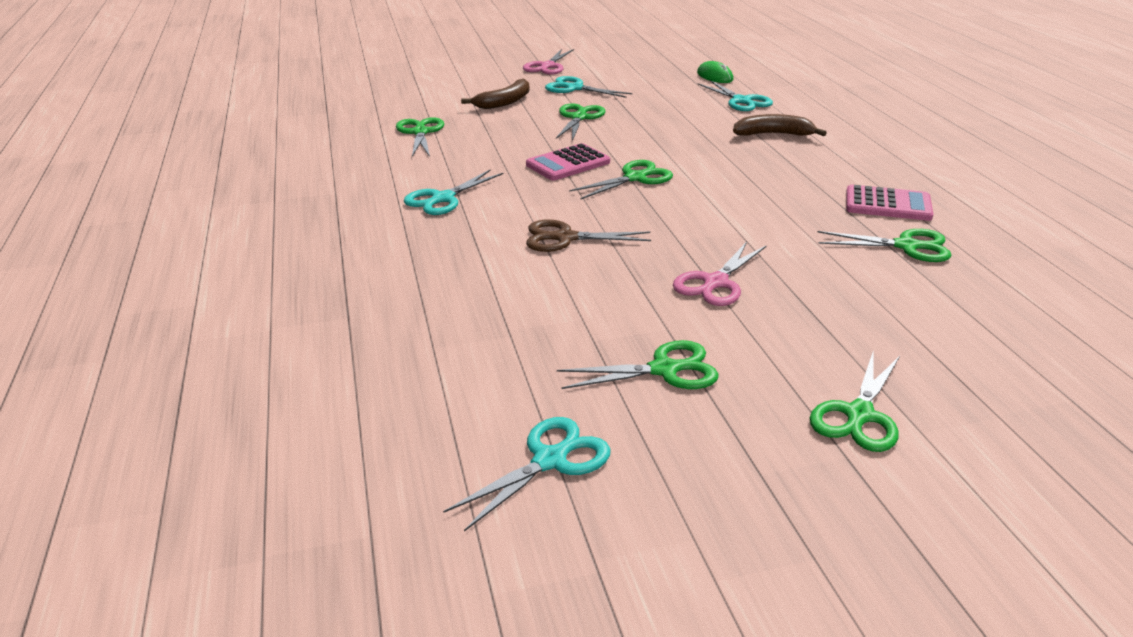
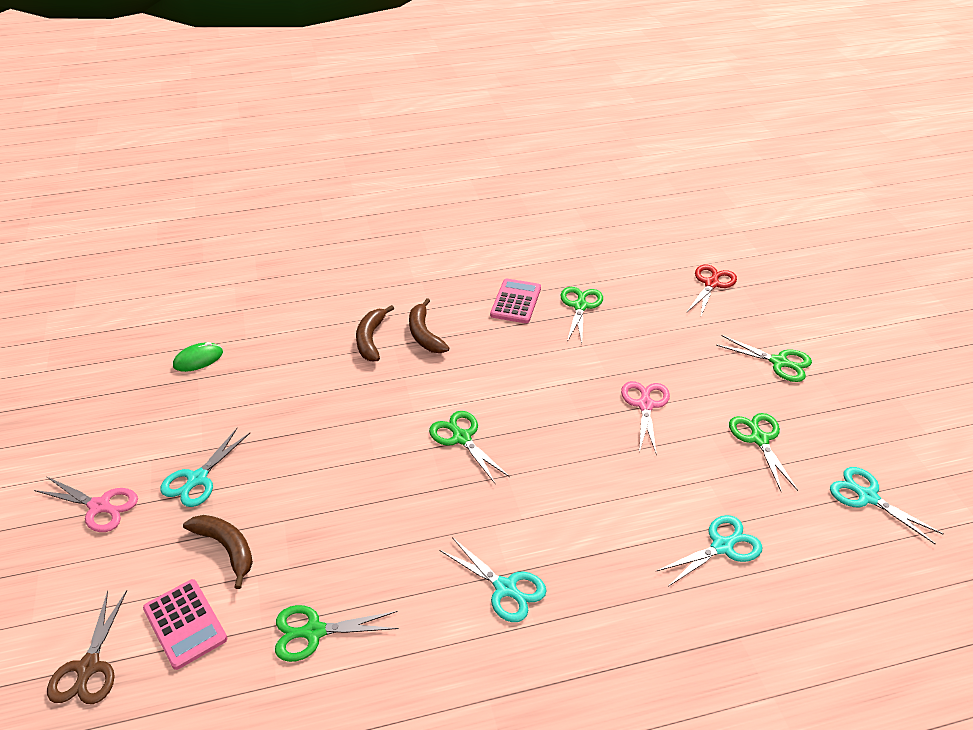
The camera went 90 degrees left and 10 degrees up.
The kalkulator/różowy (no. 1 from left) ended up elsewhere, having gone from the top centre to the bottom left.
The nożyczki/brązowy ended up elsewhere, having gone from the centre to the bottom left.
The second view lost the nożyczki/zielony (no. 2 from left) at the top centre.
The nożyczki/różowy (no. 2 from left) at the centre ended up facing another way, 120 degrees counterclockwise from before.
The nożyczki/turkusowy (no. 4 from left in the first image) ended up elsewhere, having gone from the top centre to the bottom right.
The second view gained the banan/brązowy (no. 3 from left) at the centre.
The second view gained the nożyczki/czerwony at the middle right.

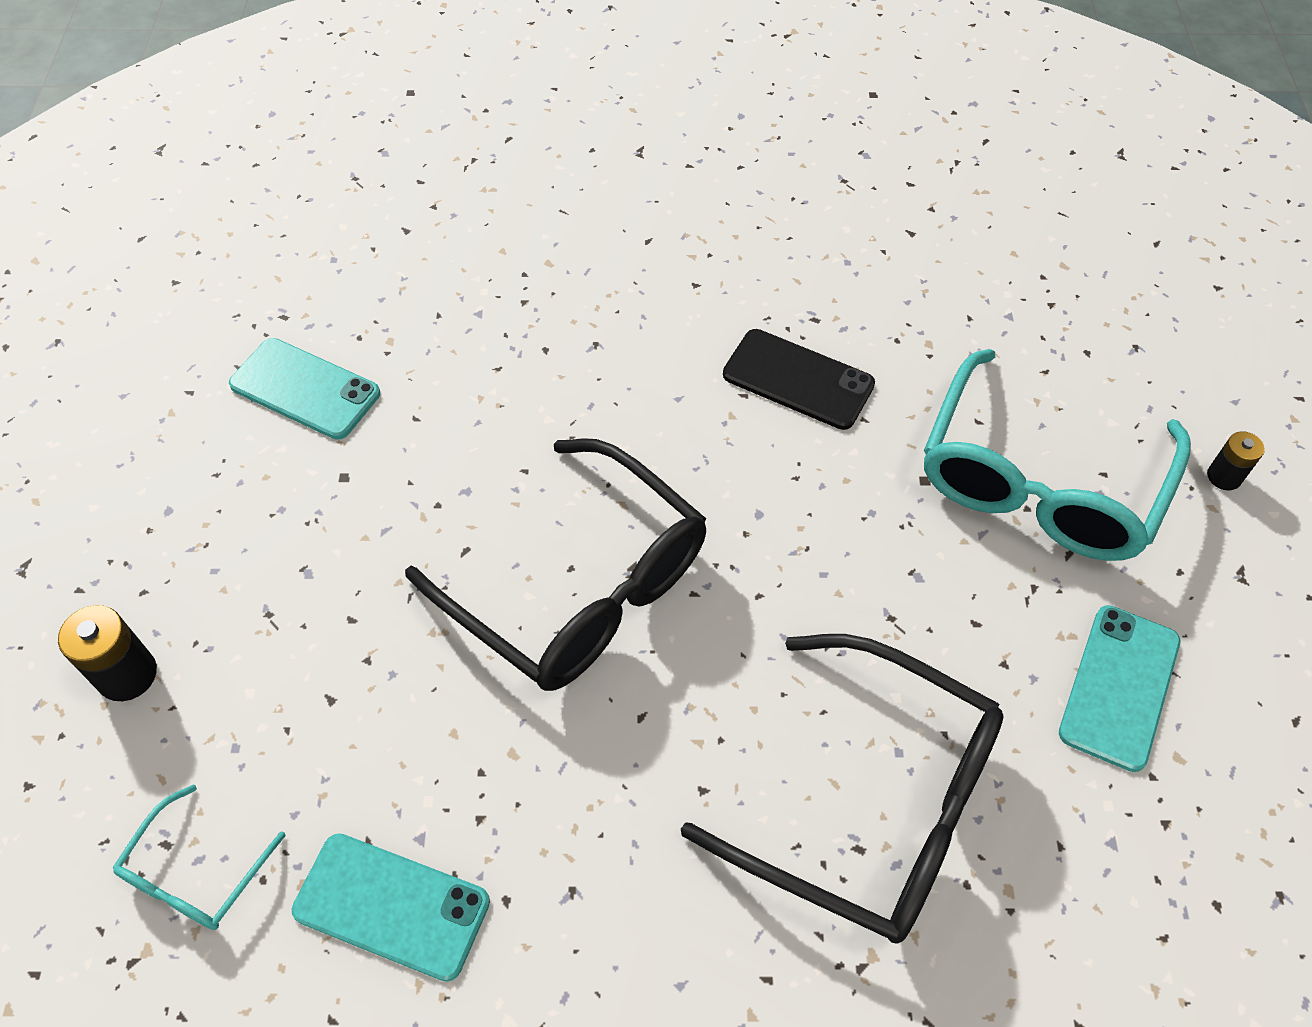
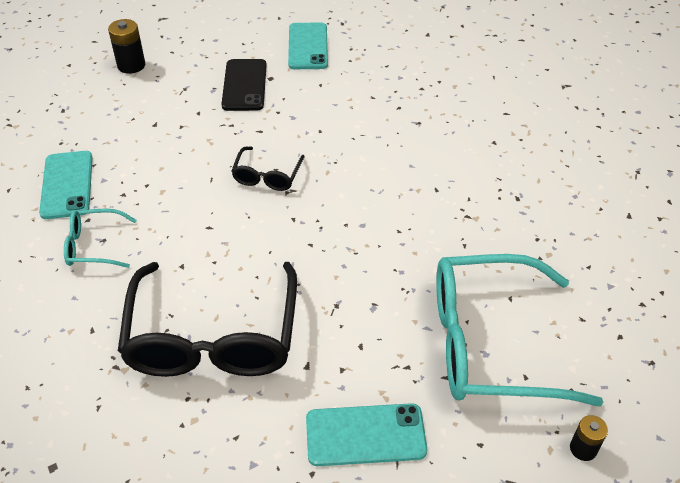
The camera went 60 degrees right and 10 degrees down.
The okulary/turkusowy (no. 1 from left) ended up elsewhere, having gone from the bottom left to the middle left.
The size of the okulary/czarny (no. 1 from left in the first image) at the centre changed by a factor of 0.47.
The telefon/czarny ended up elsewhere, having gone from the centre to the top centre.

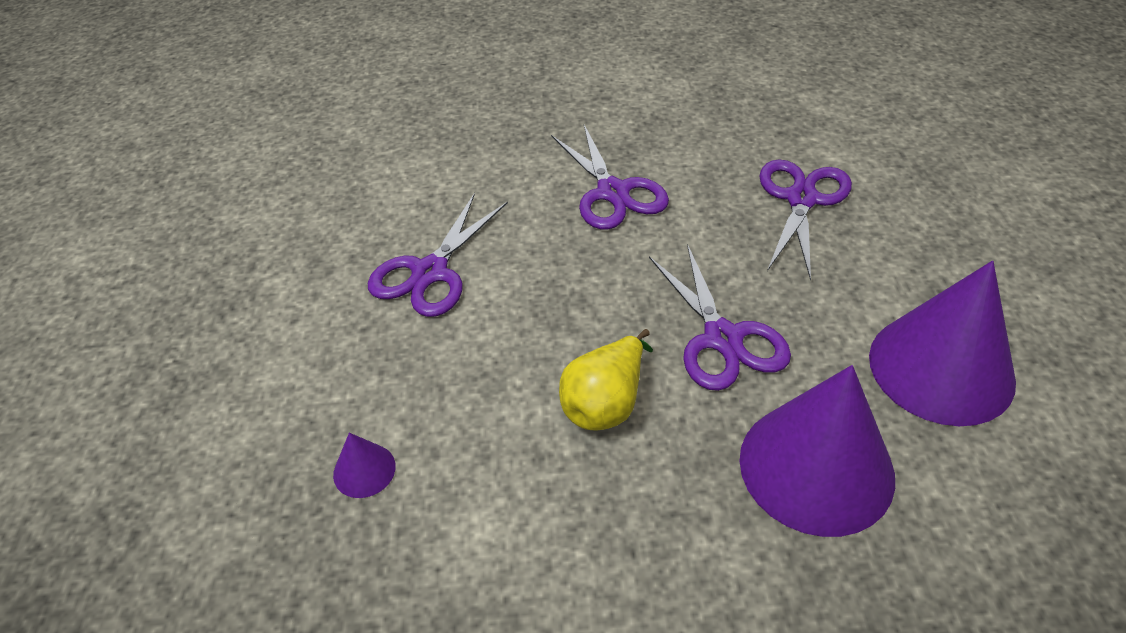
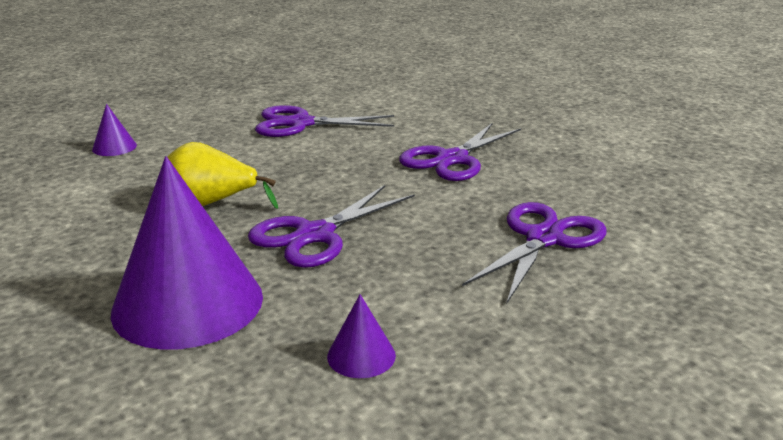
The camera went 60 degrees right and 20 degrees down.
The nożyczki/fioletowy (no. 4 from left) at the middle right ended up facing another way, 45 degrees counterclockwise from before.
The size of the stożek/fioletowy (no. 3 from left) at the middle right changed by a factor of 0.42.

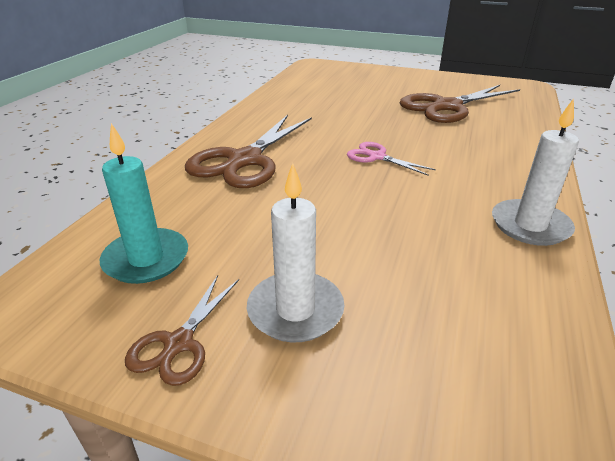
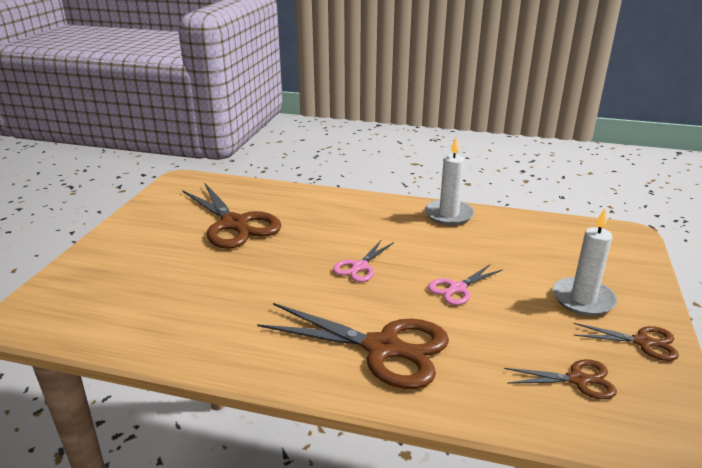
The camera went 95 degrees left and 5 degrees down.
Where the świeca/turkusowy stood at the middle left, the nożyczki/brązowy (no. 3 from left) came to stand at the bottom right.
The second view gained the nożyczki/różowy (no. 2 from left) at the centre.

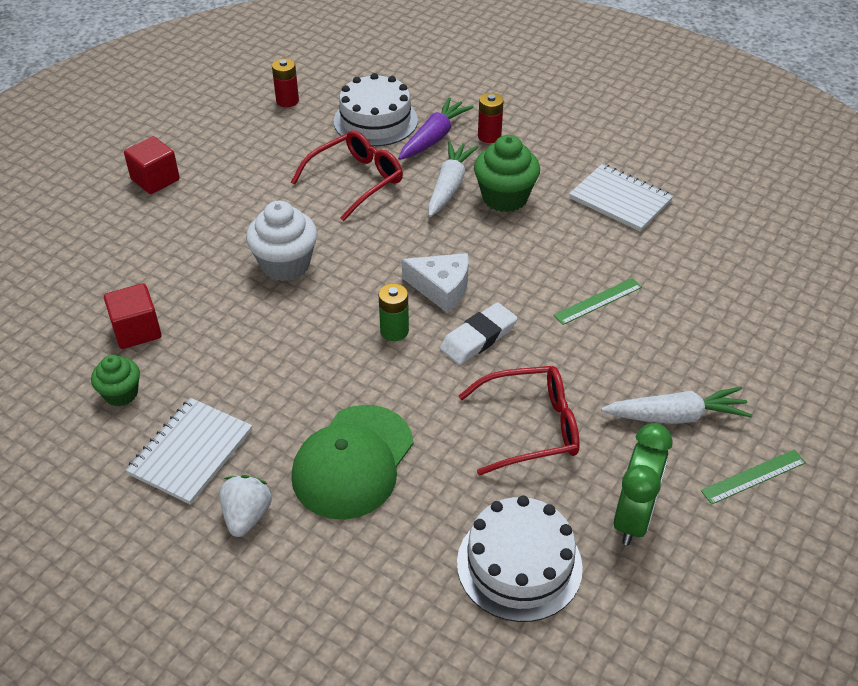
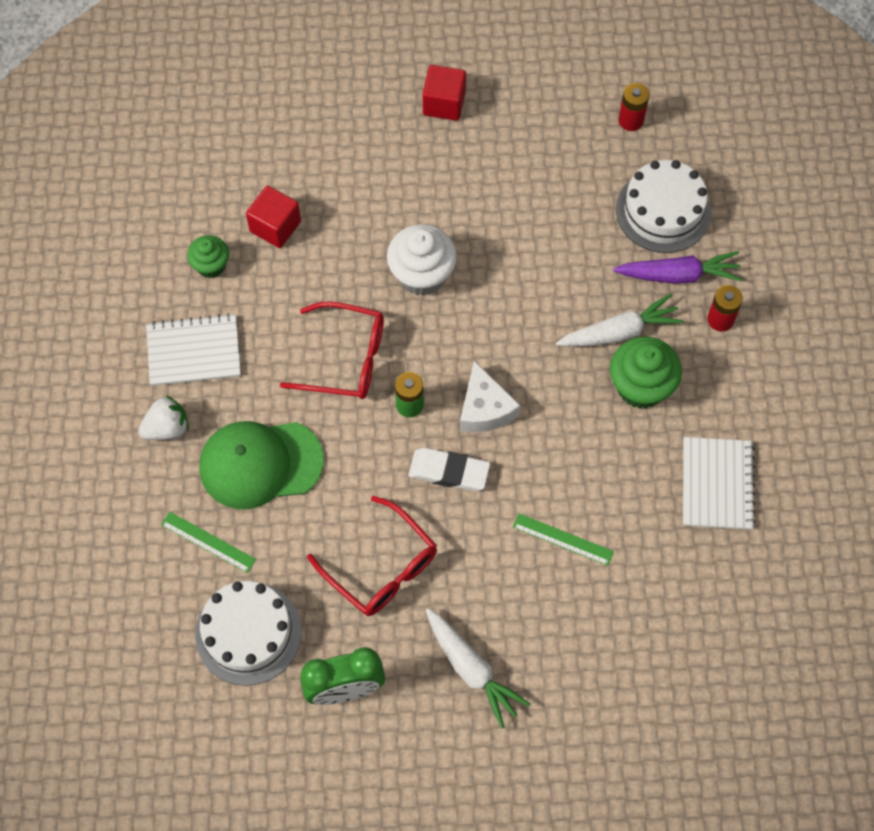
The camera went 55 degrees right and 20 degrees up.
The okulary/czerwony (no. 1 from left) ended up elsewhere, having gone from the top centre to the centre.
The linijka/zielony (no. 2 from left in the first image) ended up elsewhere, having gone from the bottom right to the middle left.

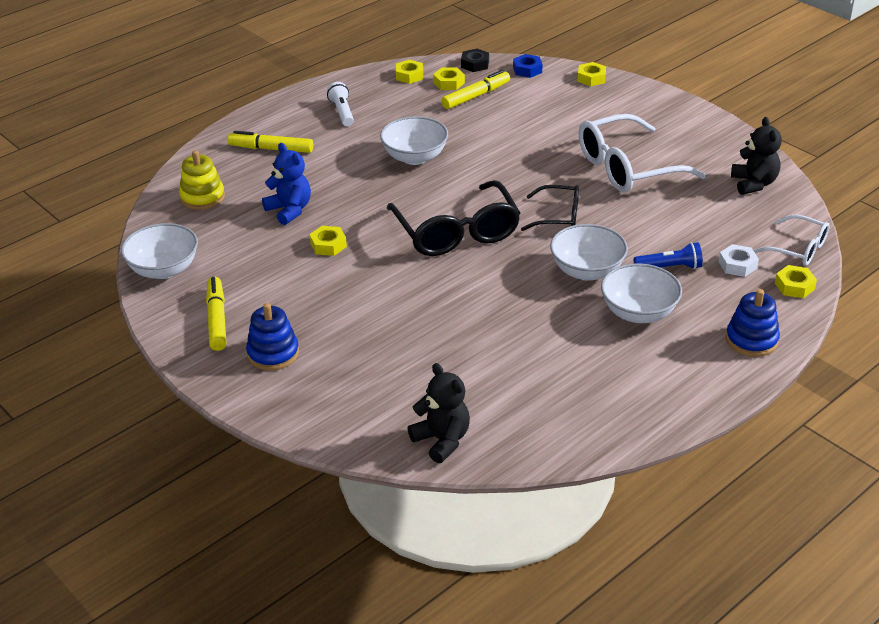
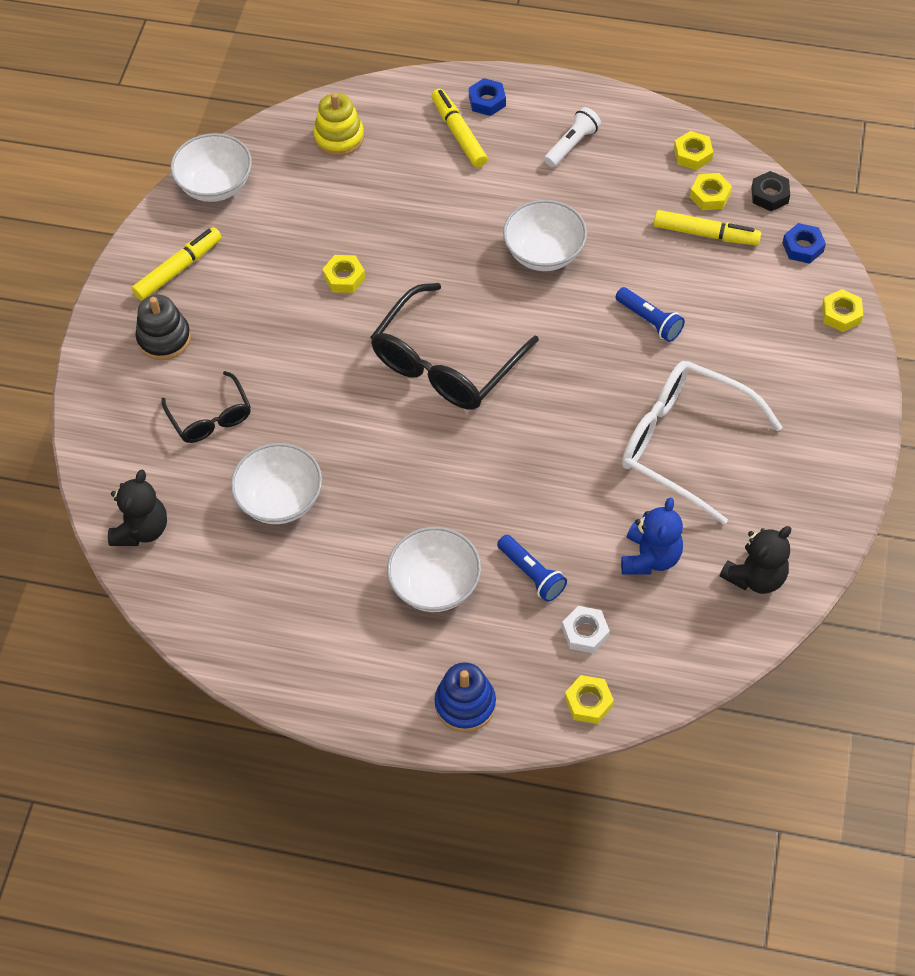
The camera went 55 degrees right and 20 degrees up.
What was the zabawka nakładanka/niebieski (no. 1 from left) at the middle left turned into the zabawka nakładanka/czarny at the middle left.
The miś/niebieski ended up elsewhere, having gone from the top left to the middle right.
The okulary/czarny (no. 2 from left in the first image) ended up elsewhere, having gone from the centre to the middle left.
The miska/biały (no. 3 from left in the first image) ended up elsewhere, having gone from the middle right to the middle left.
The second view lost the okulary/biały (no. 2 from left) at the middle right.
The second view gained the nakrętka/niebieski (no. 1 from left) at the top centre.
The second view gained the latarka/niebieski (no. 2 from left) at the top right.

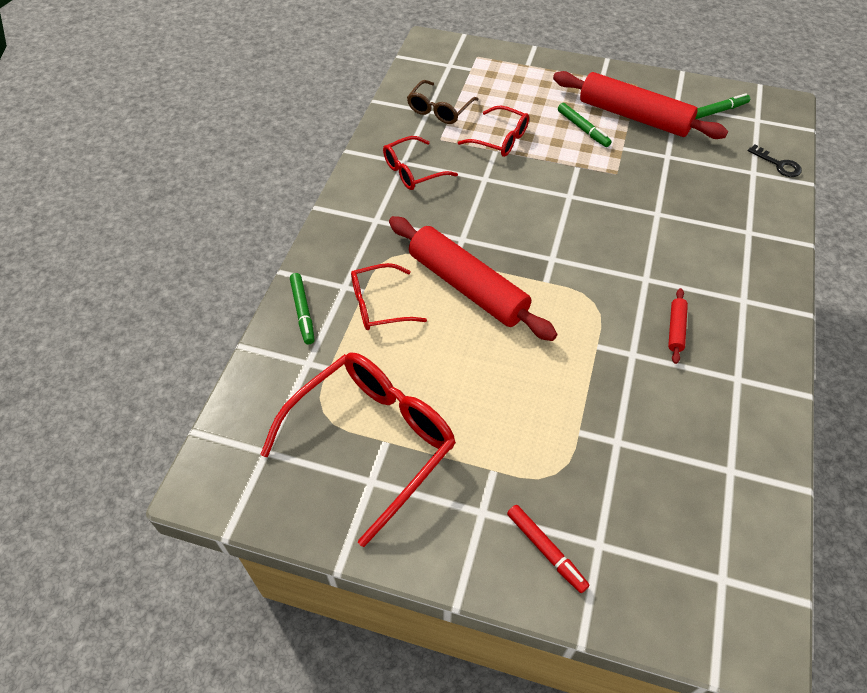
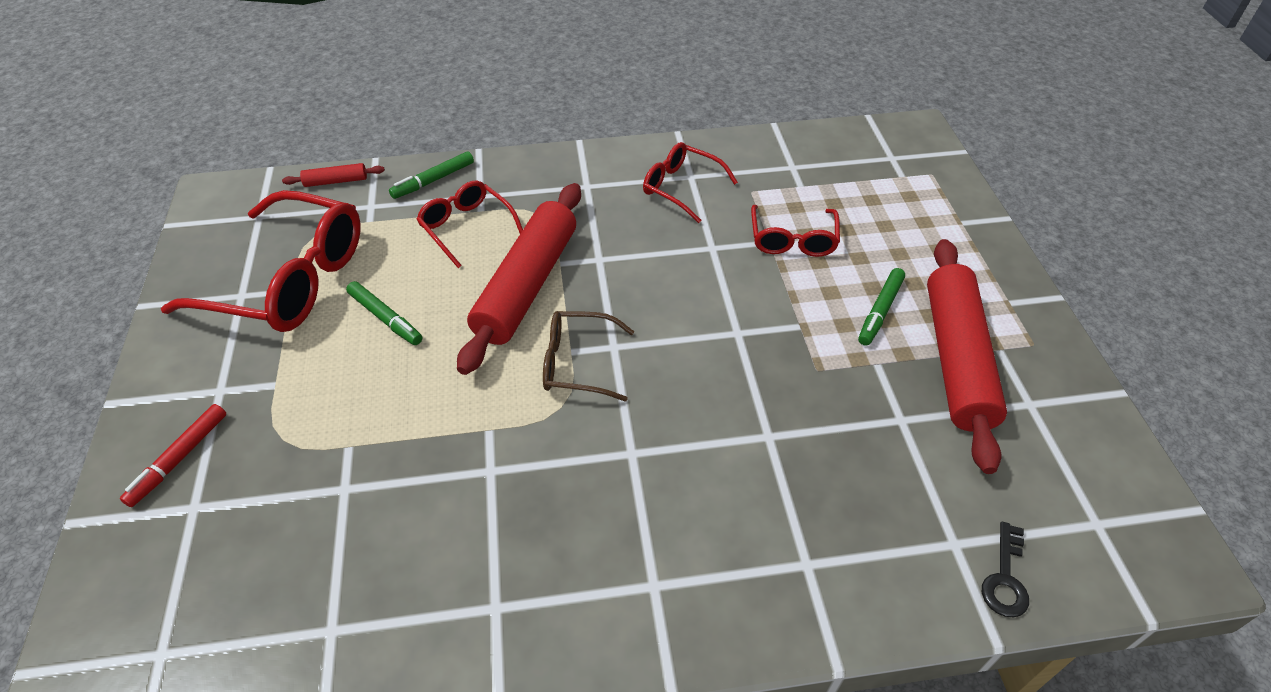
The camera went 65 degrees right and 5 degrees down.
The okulary/brązowy ended up elsewhere, having gone from the top centre to the centre.
The wałek do ciasta/czerwony (no. 3 from left in the first image) ended up elsewhere, having gone from the middle right to the top left.
The flamaster/zielony (no. 3 from left in the first image) ended up elsewhere, having gone from the top right to the middle left.

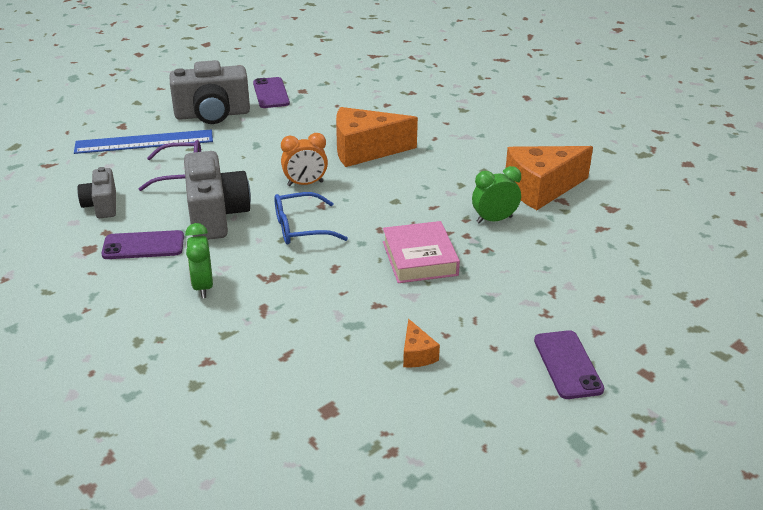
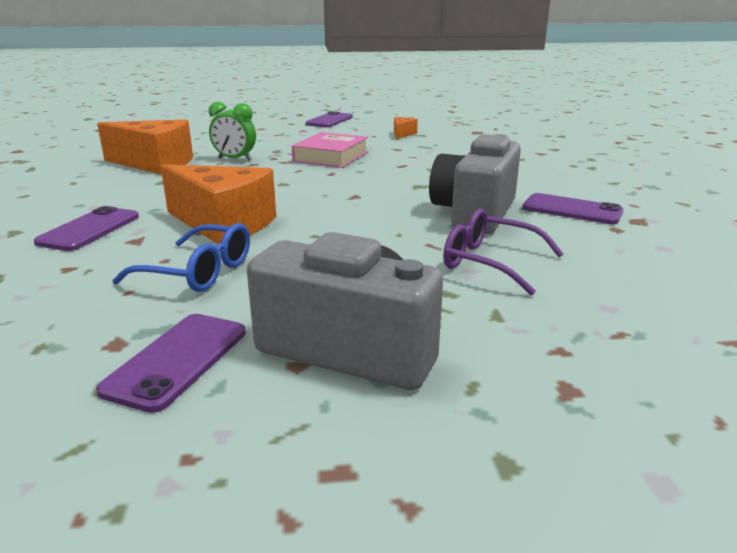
The camera went 145 degrees left and 10 degrees down.
The second view lost the linijka/niebieski at the top left.
The second view lost the aparat fotograficzny/szary (no. 1 from left) at the middle left.
The second view lost the budzik/zielony (no. 1 from left) at the middle left.
The okulary/niebieski ended up elsewhere, having gone from the centre to the middle left.
The second view lost the budzik/pomarańczowy at the top centre.
The second view gained the telefon/fioletowy (no. 1 from left) at the middle left.

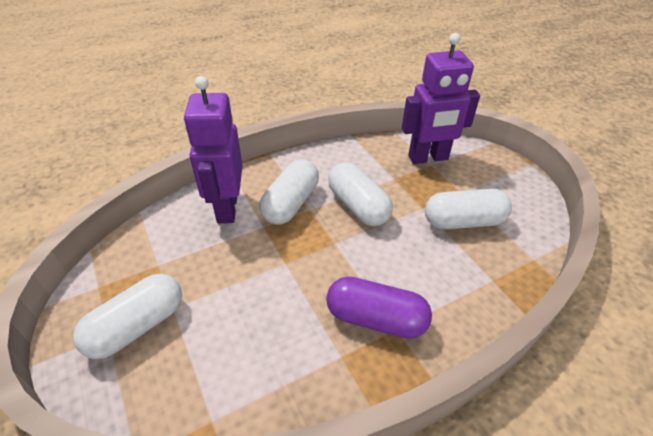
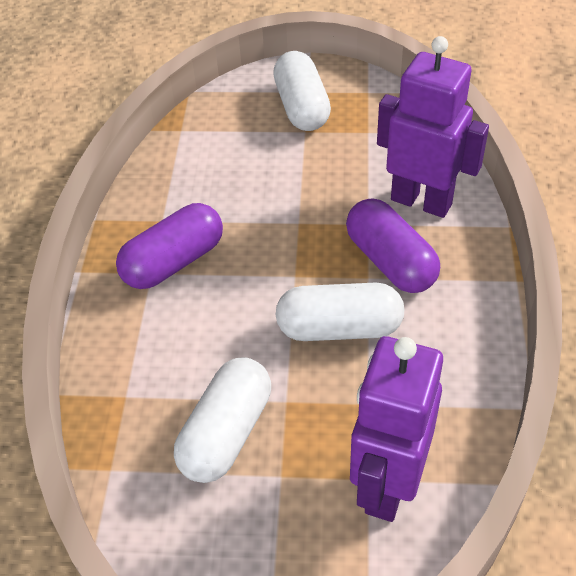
The camera went 125 degrees right and 5 degrees up.
What was the kapsułka/biały (no. 2 from left) at the centre turned into the kapsułka/fioletowy (no. 2 from left) at the middle right.

